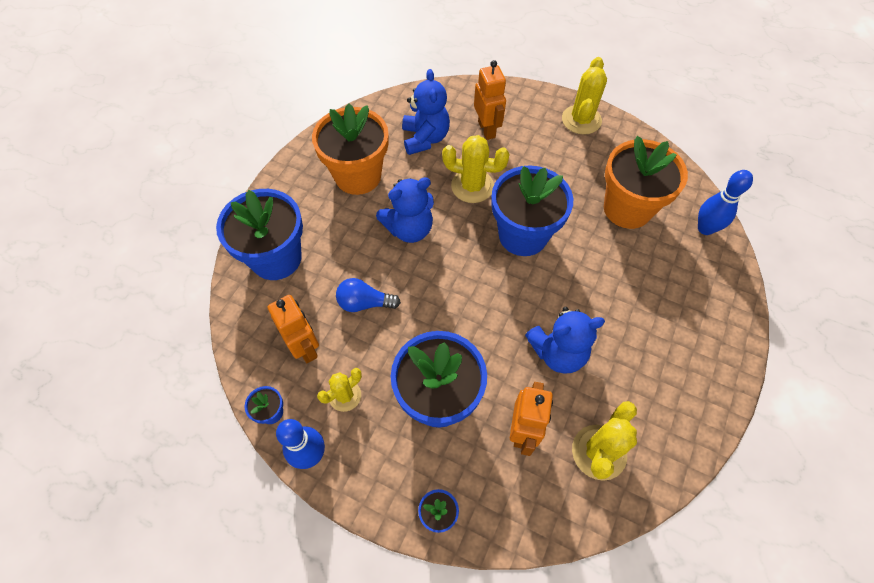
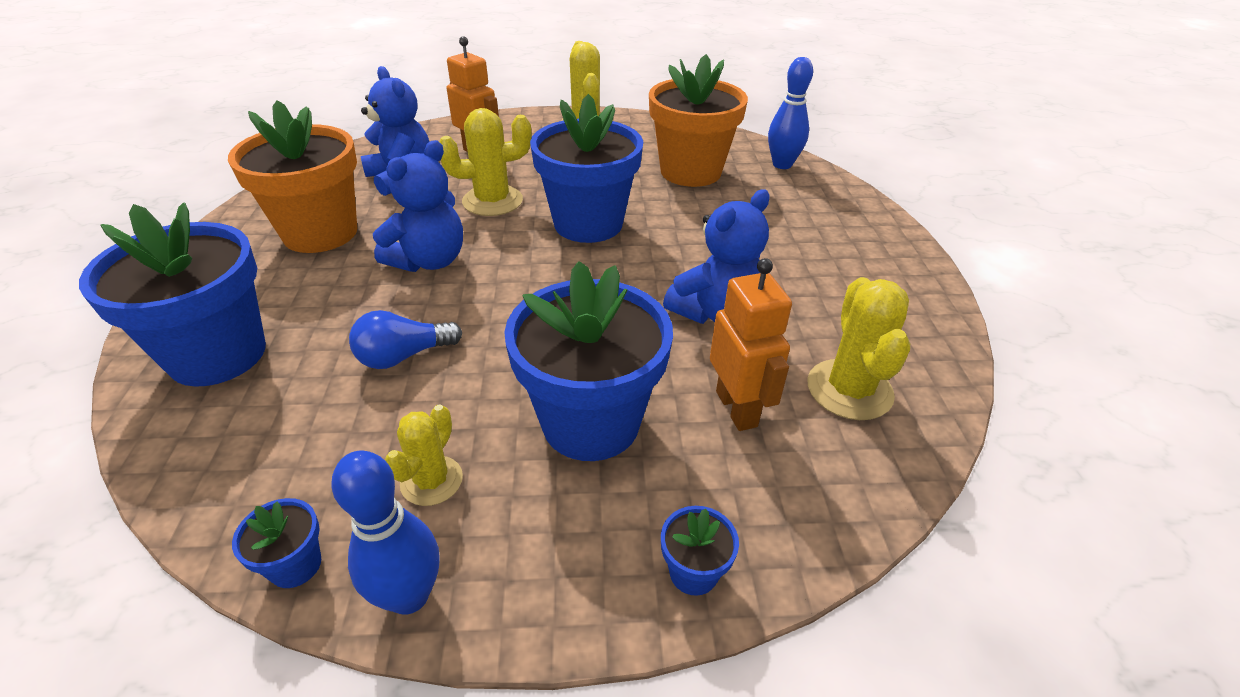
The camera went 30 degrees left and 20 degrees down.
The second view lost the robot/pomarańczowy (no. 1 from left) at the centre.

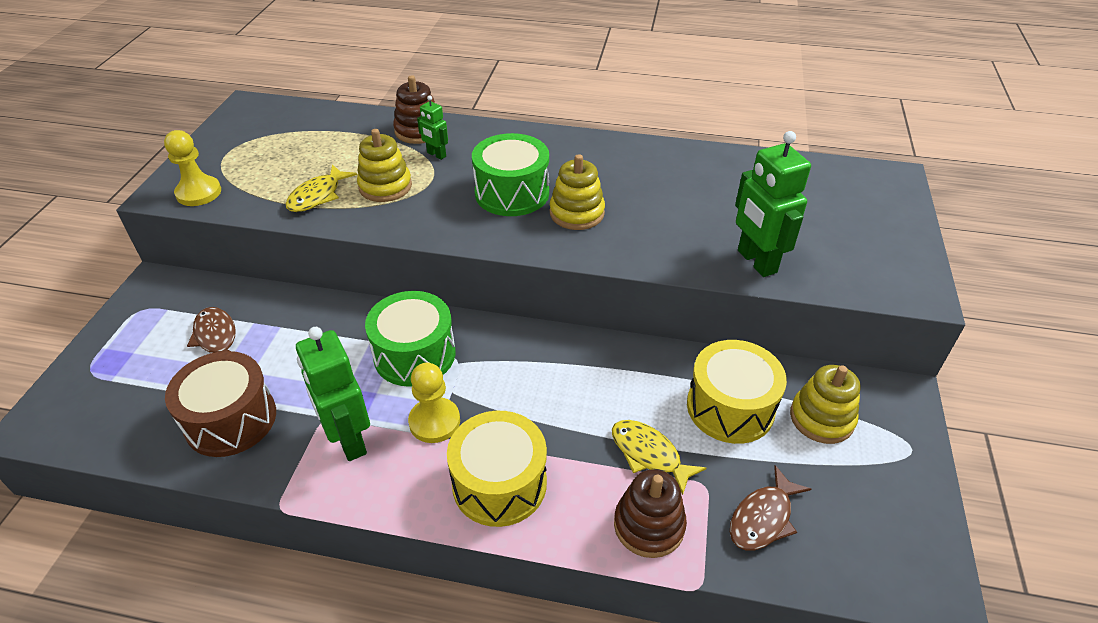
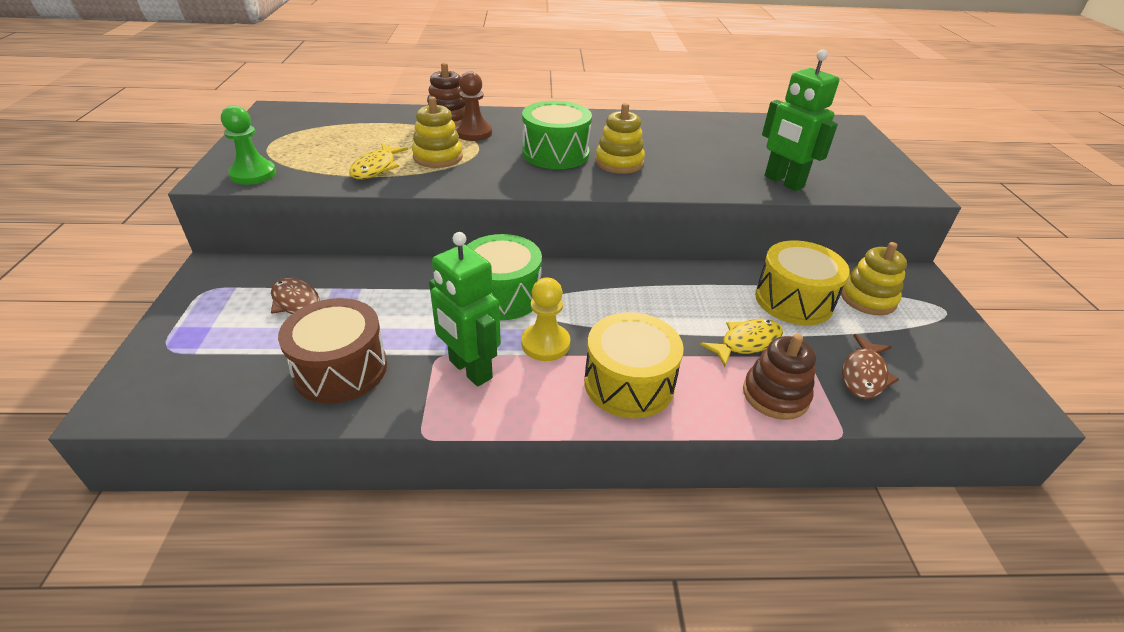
The camera went 15 degrees left and 5 degrees down.
What was the pionek/żółty (no. 1 from left) at the top left turned into the pionek/zielony at the top left.
Where the robot/zielony (no. 2 from left) stood at the top centre, the pionek/brązowy came to stand at the top centre.
The ryba/żółty (no. 2 from left) at the bottom centre ended up facing another way, 120 degrees clockwise from before.

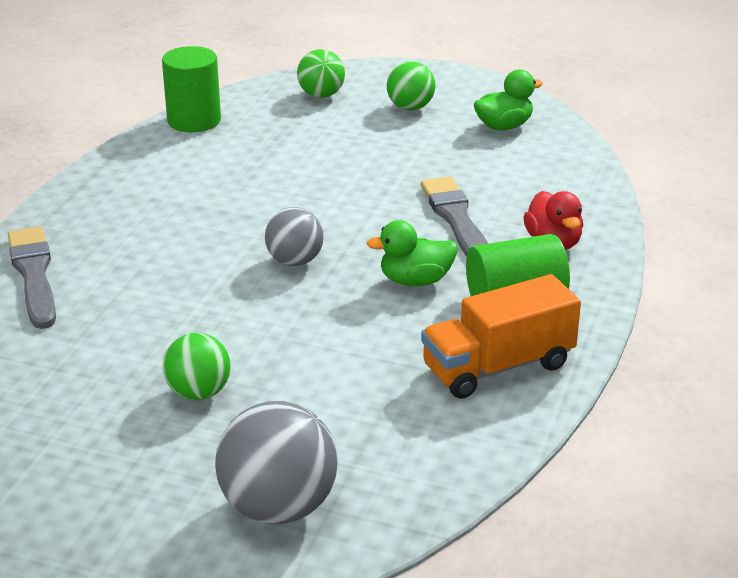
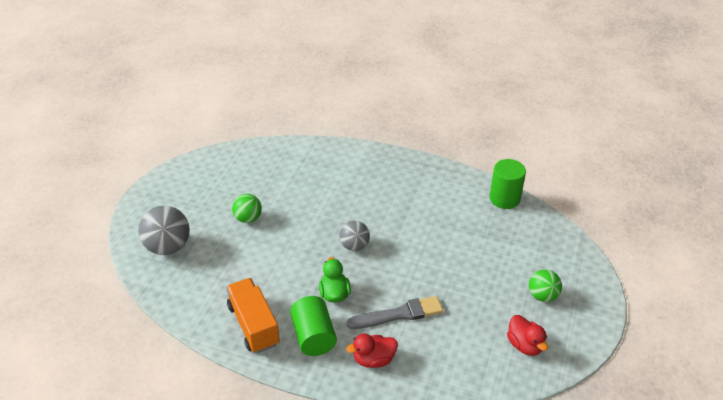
The camera went 90 degrees right and 10 degrees up.
The second view lost the pędzel/szary (no. 1 from left) at the middle left.
The second view lost the piłka/zielony (no. 2 from left) at the top centre.
What was the kaczka/zielony (no. 2 from left) at the top right turned into the kaczka/czerwony (no. 2 from left) at the bottom right.

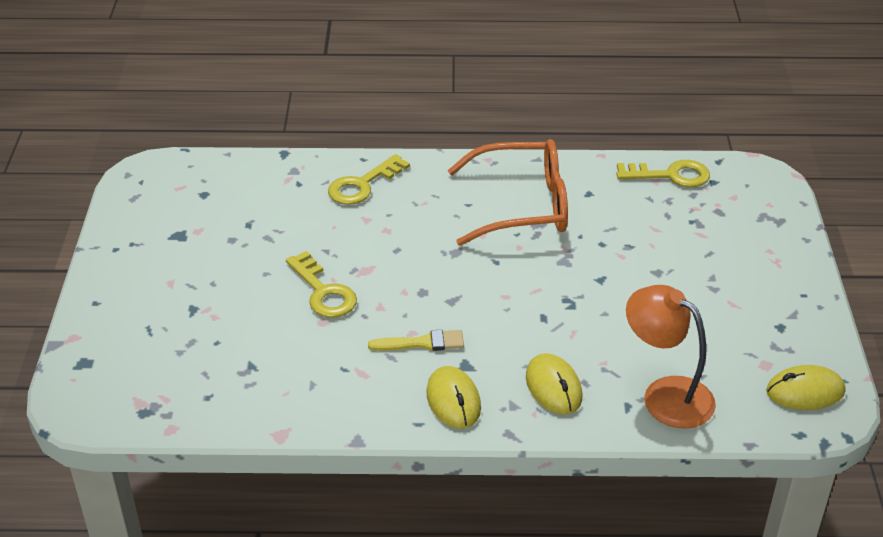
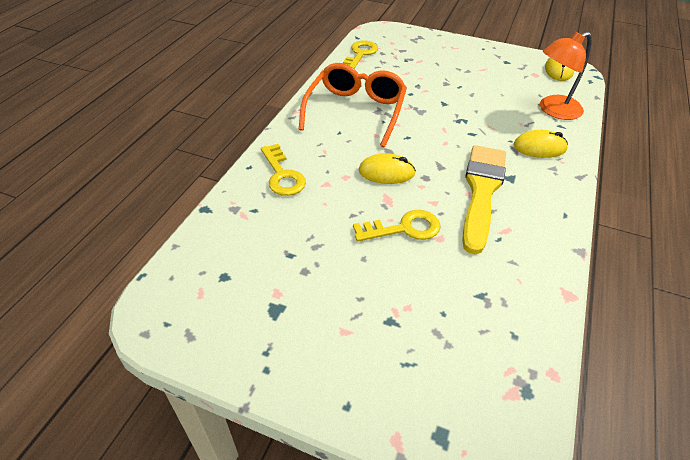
The camera went 70 degrees left and 5 degrees up.
The size of the pędzel/żółty at the centre changed by a factor of 2.07.
The myszka/żółty (no. 1 from left) ended up elsewhere, having gone from the bottom centre to the centre.

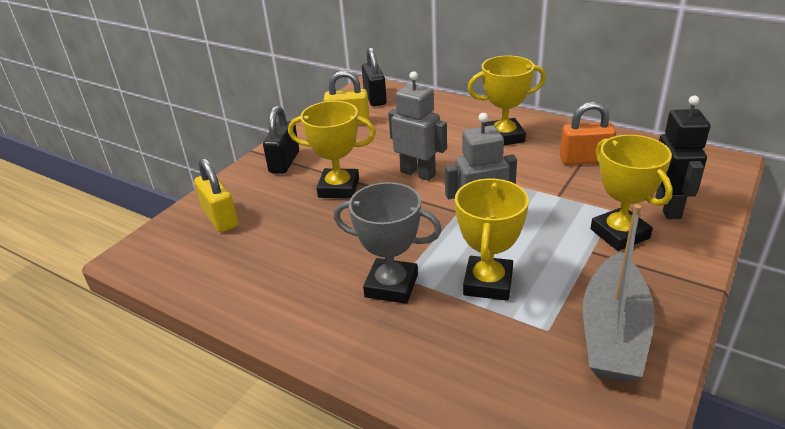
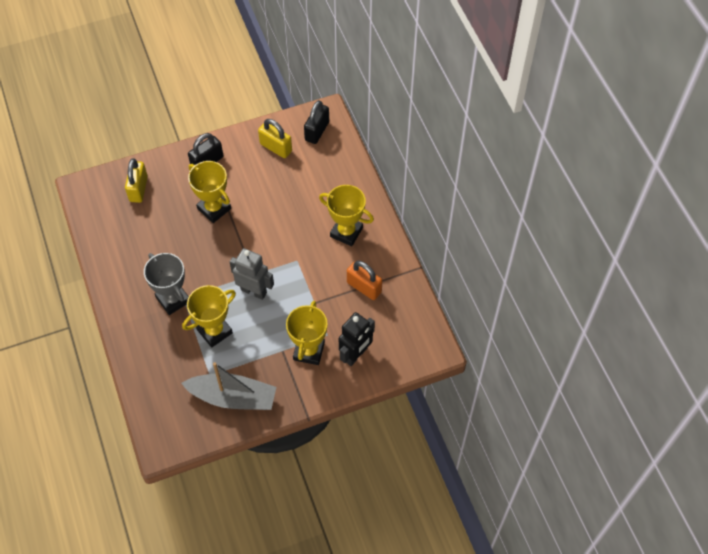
The camera went 35 degrees right and 25 degrees up.
The second view lost the robot/szary (no. 1 from left) at the top centre.
The łódka/szary at the bottom right ended up facing another way, 135 degrees counterclockwise from before.

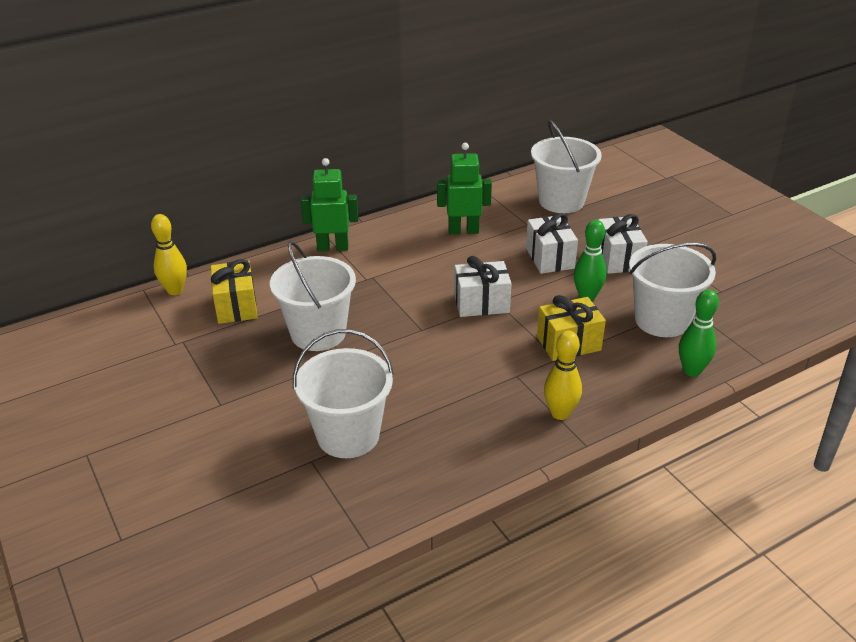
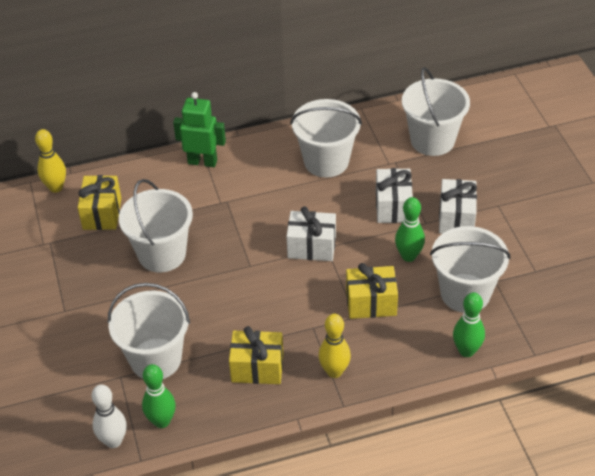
The camera went 15 degrees right and 10 degrees up.
Where the robot/zielony (no. 2 from left) stood at the top centre, the wiadro/biały (no. 3 from left) came to stand at the top centre.
The second view gained the kręgiel/biały at the bottom left.
The second view gained the kręgiel/zielony (no. 1 from left) at the bottom left.
The second view gained the prezent/żółty (no. 2 from left) at the bottom centre.

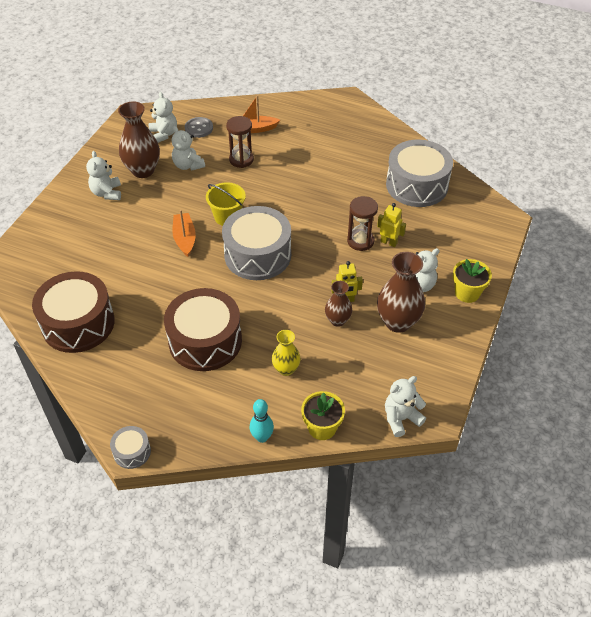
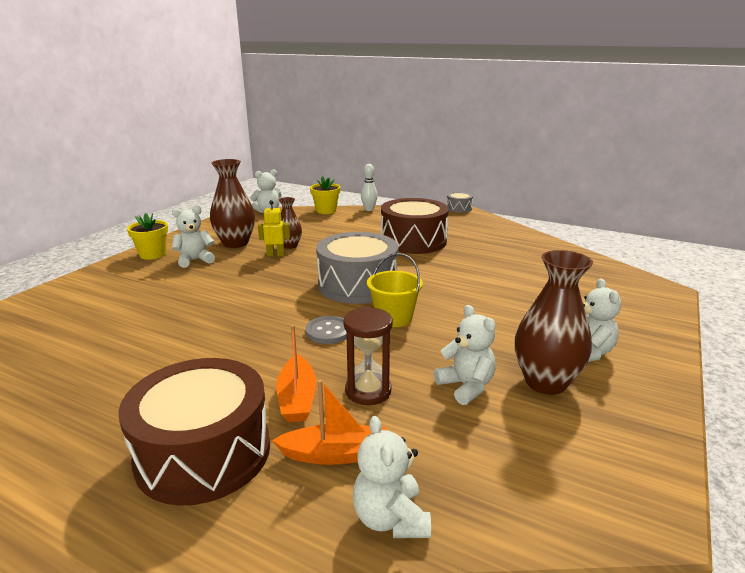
The camera went 175 degrees left and 25 degrees down.
The bęben/brązowy (no. 1 from left) ended up elsewhere, having gone from the middle left to the bottom left.
The miś/biały (no. 2 from left in the first image) ended up elsewhere, having gone from the top left to the bottom centre.
The łódka/pomarańczowy (no. 1 from left) ended up elsewhere, having gone from the middle left to the centre.
The guzik/szary ended up elsewhere, having gone from the top centre to the centre.
What was the kręgiel/turkusowy at the bottom centre turned into the kręgiel/biały at the top centre.
The second view lost the wazon/żółty at the centre.
The second view lost the klepsydra/brązowy (no. 2 from left) at the centre.
The second view lost the robot/żółty (no. 2 from left) at the centre.
The second view lost the bęben/szary (no. 3 from left) at the top right.

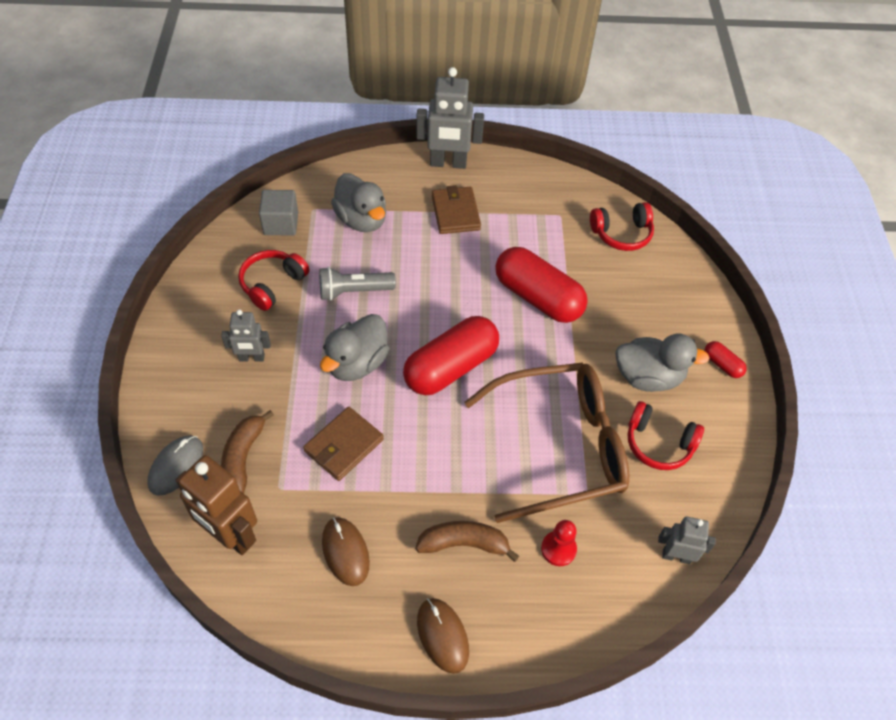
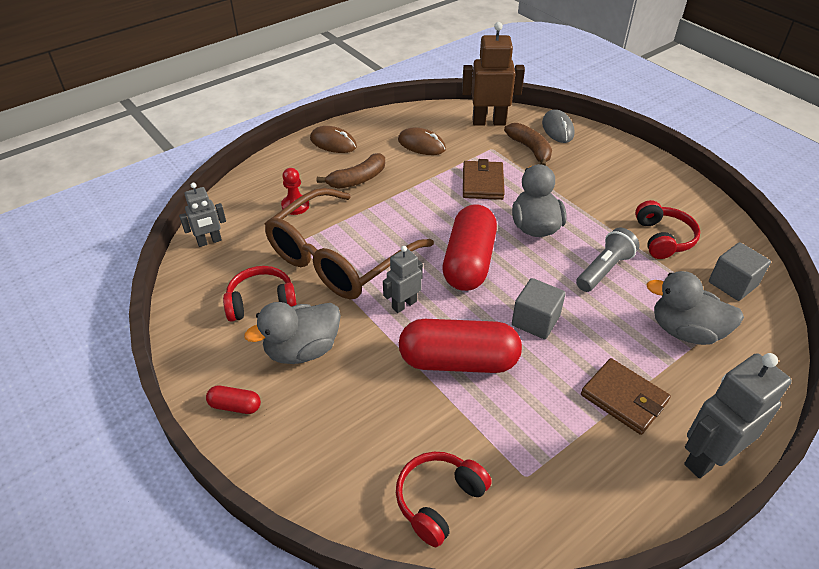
The camera went 145 degrees right and 10 degrees down.
The robot/szary (no. 1 from left in the first image) ended up elsewhere, having gone from the middle left to the centre.
The second view gained the sześcian/szary (no. 1 from left) at the centre.

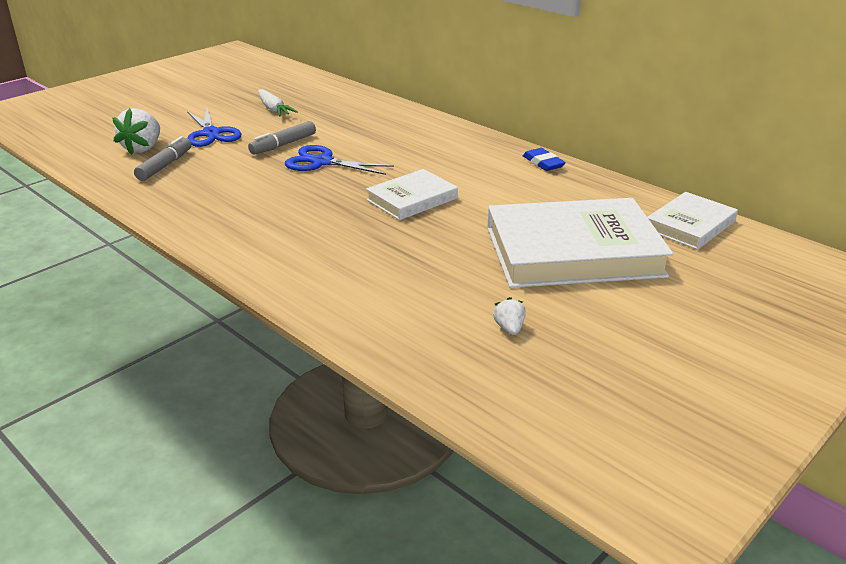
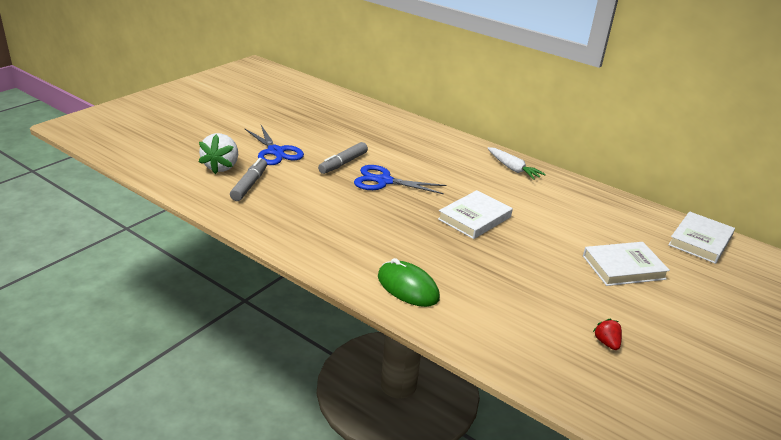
The camera went 10 degrees left and 0 degrees up.
The marchewka/biały ended up elsewhere, having gone from the top left to the centre.
The size of the książka/biały (no. 2 from left) at the middle right changed by a factor of 0.53.
What was the truskawka/biały (no. 2 from left) at the centre turned into the truskawka/czerwony at the bottom right.
The second view lost the gumka do mazania/niebieski at the top centre.
The second view gained the myszka/zielony at the centre.

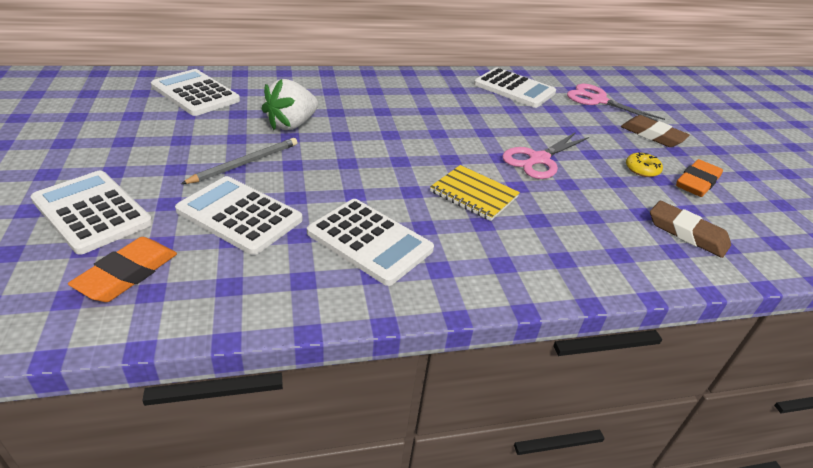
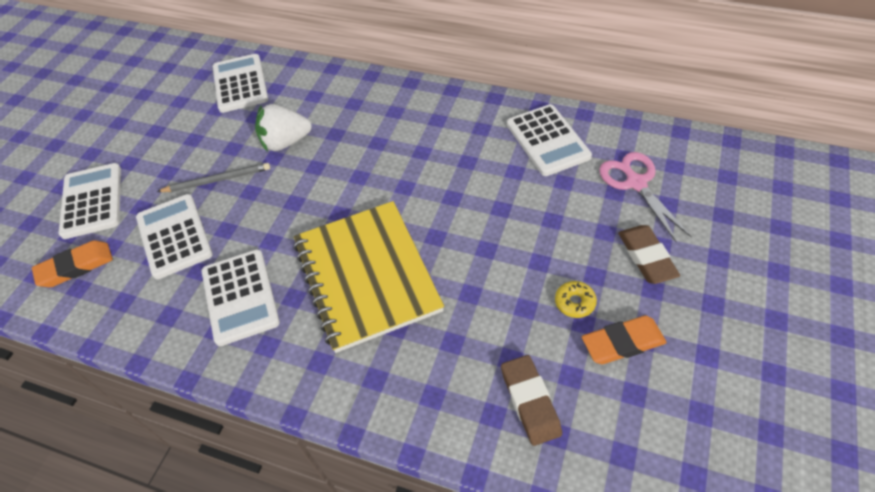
The camera went 40 degrees right and 15 degrees up.
The size of the zeszyt/żółty at the centre changed by a factor of 2.03.
The second view lost the nożyczki/różowy (no. 1 from left) at the top right.

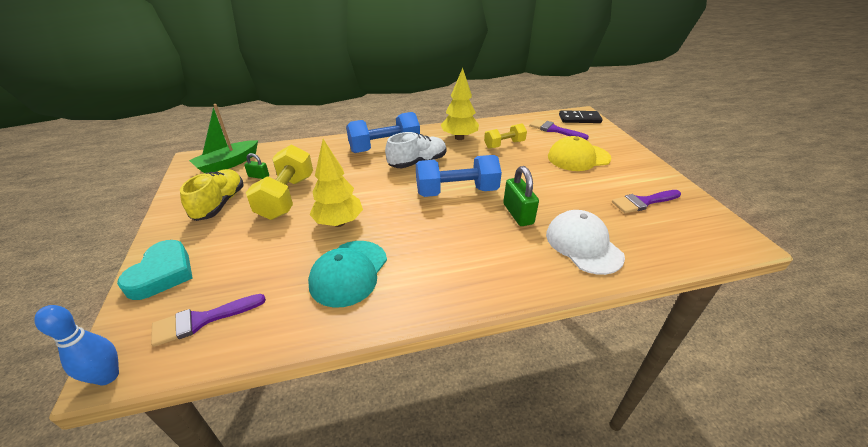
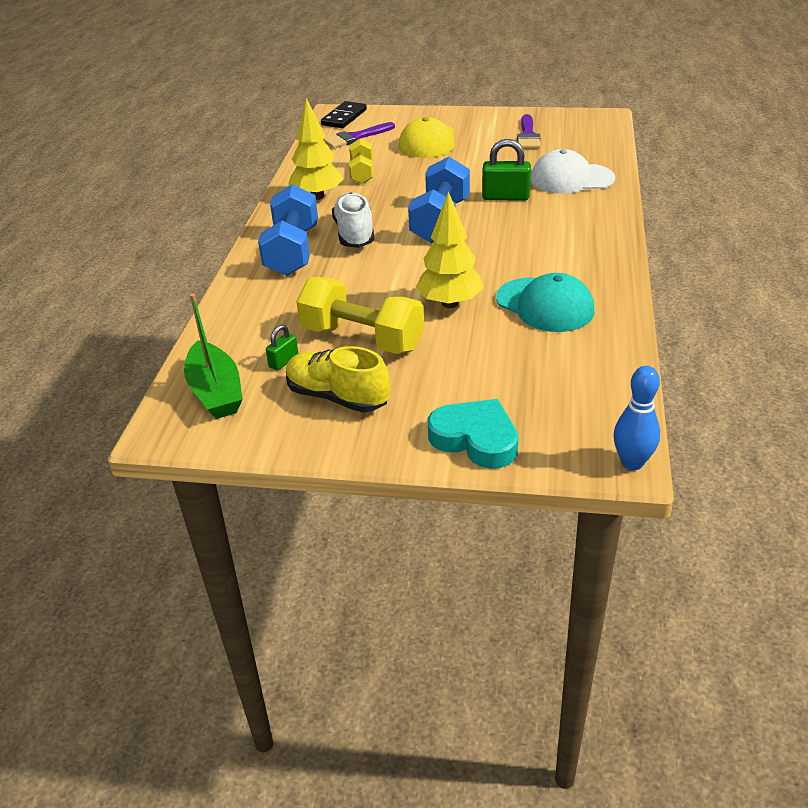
The camera went 65 degrees left and 0 degrees up.
The second view lost the pędzel/fioletowy (no. 1 from left) at the bottom left.

